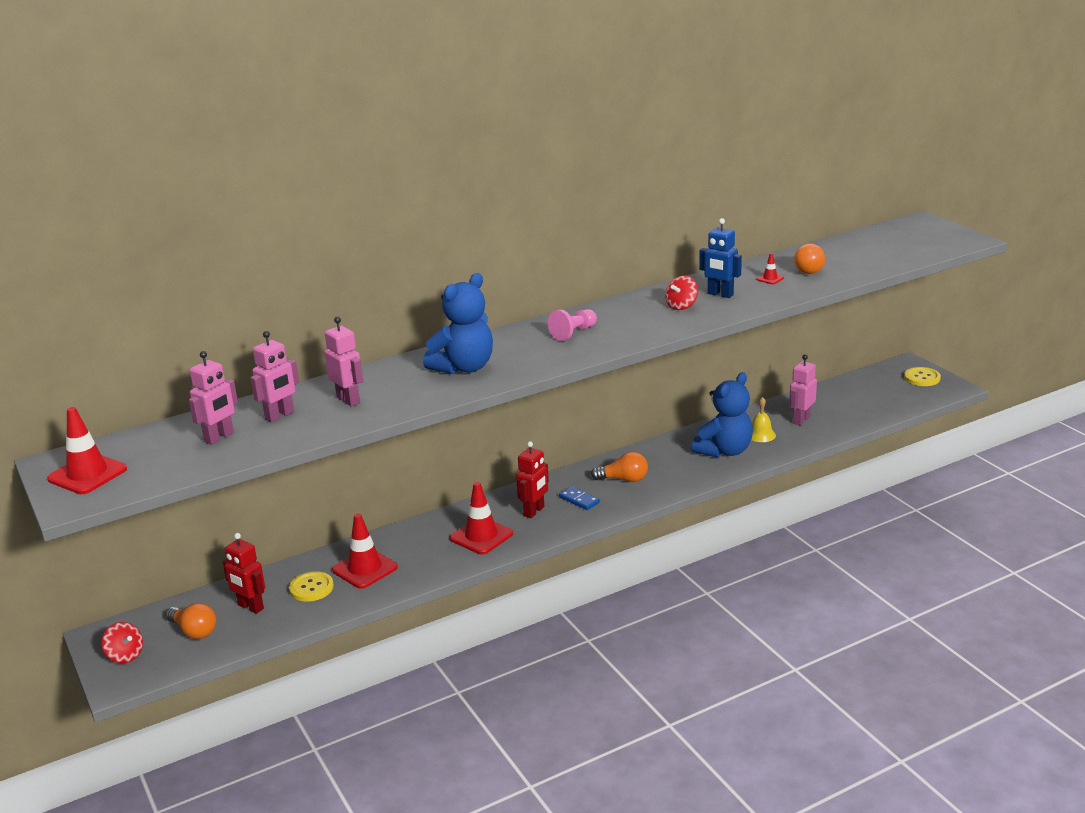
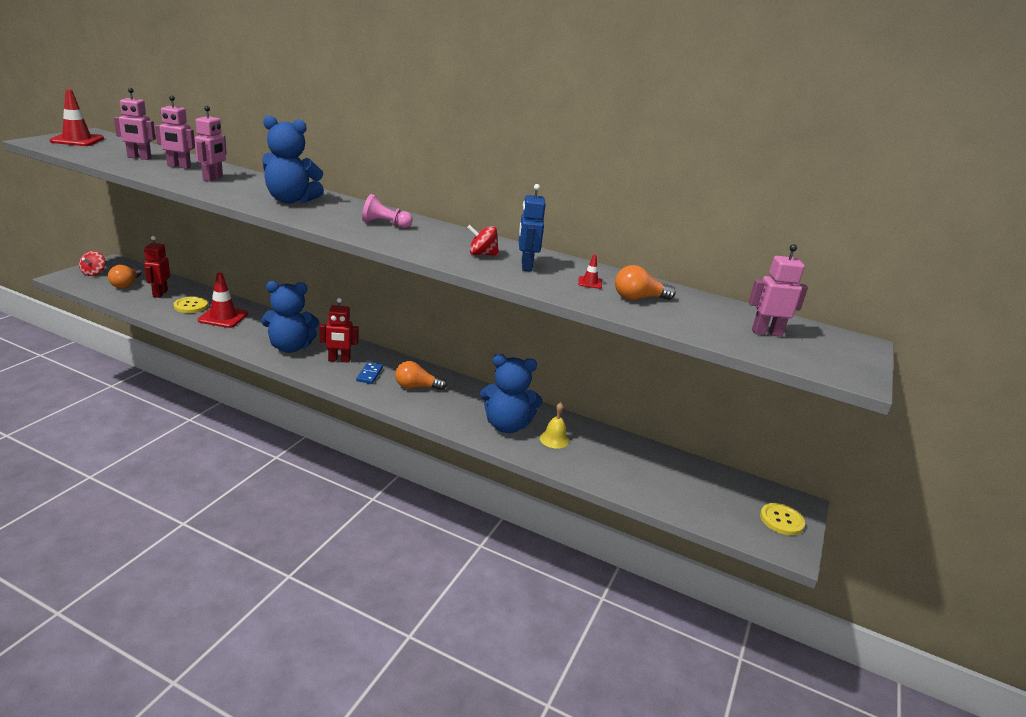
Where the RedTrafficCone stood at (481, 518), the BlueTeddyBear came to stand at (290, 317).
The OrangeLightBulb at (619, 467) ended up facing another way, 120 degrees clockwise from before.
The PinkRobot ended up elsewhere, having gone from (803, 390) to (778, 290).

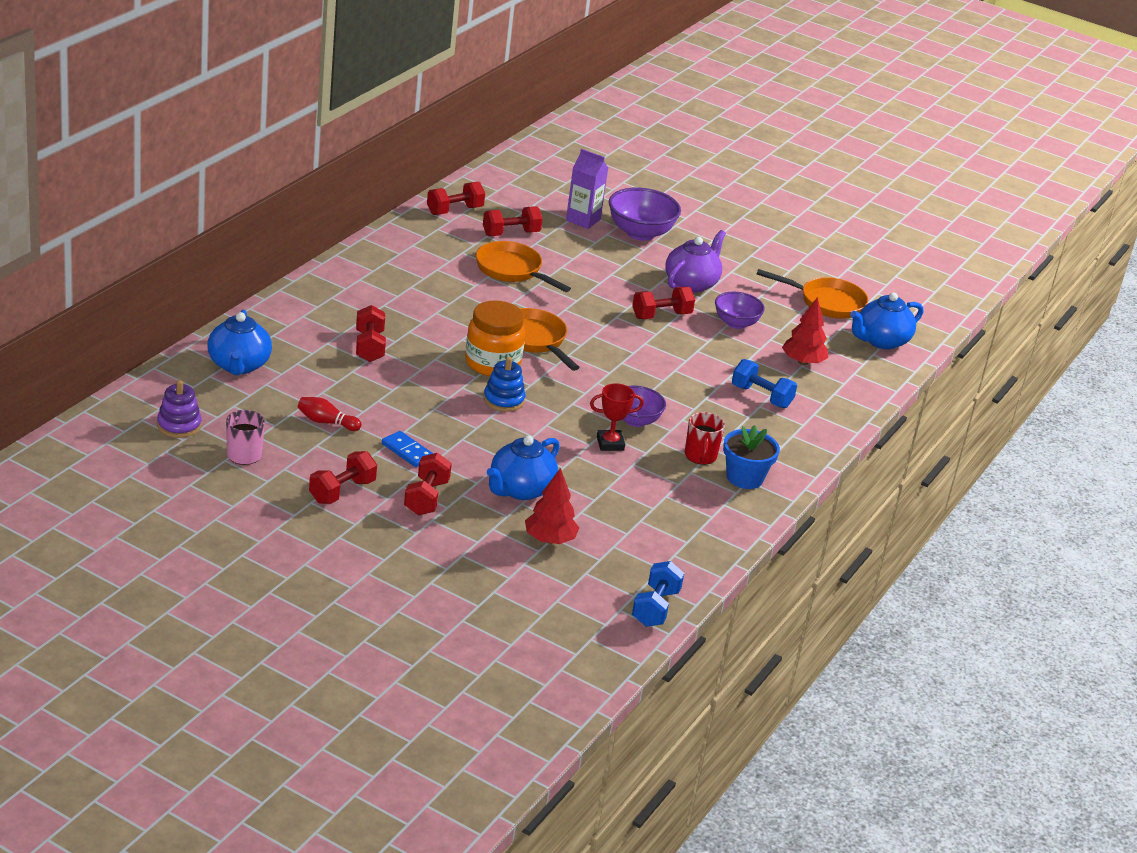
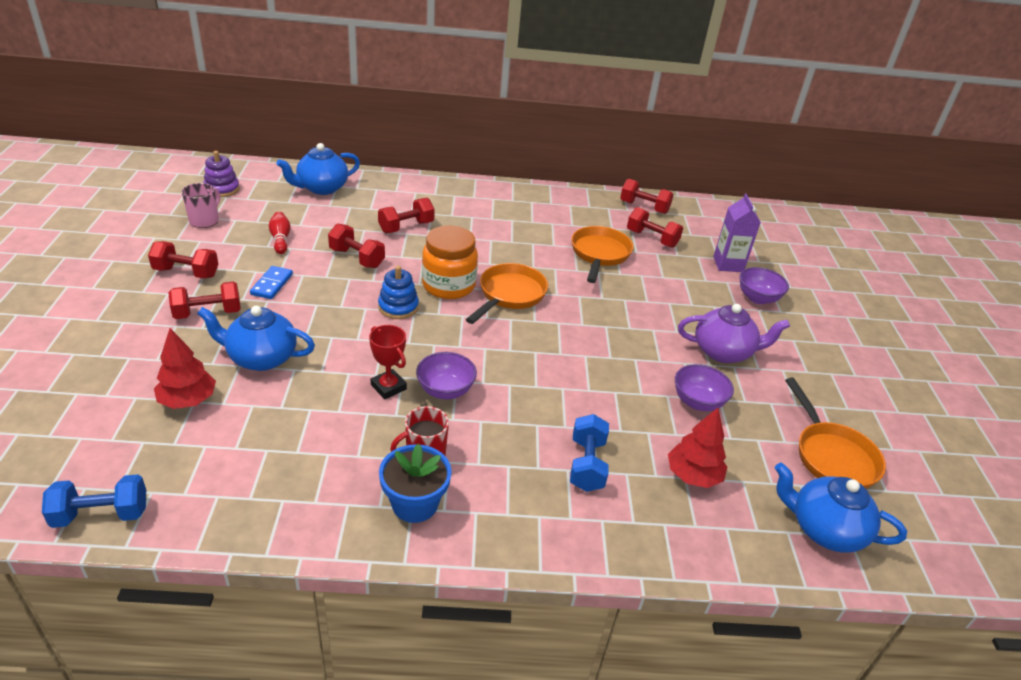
The RedDumbbell ended up elsewhere, having gone from (663, 303) to (356, 245).
The size of the PurpleBowl at (645, 214) changed by a factor of 0.65.

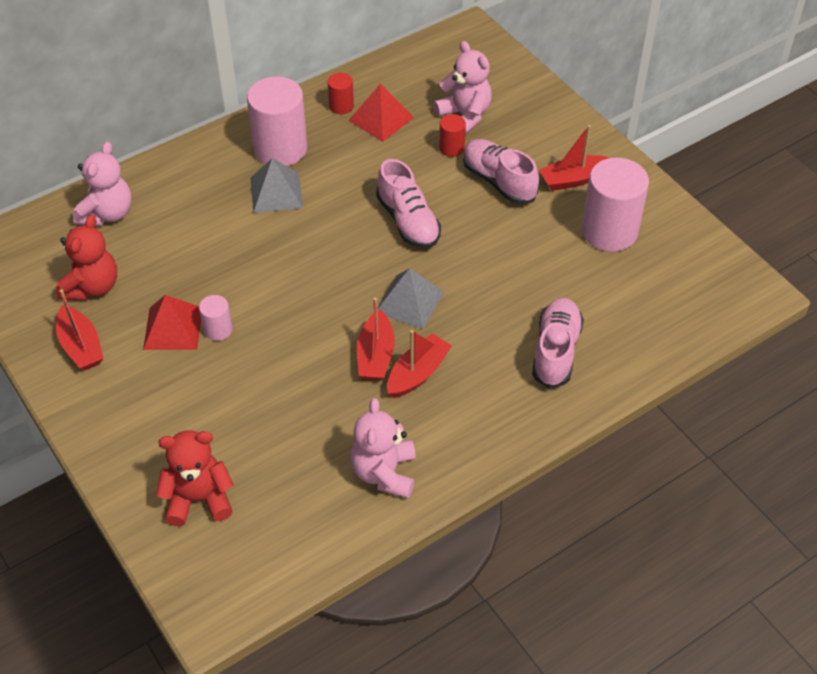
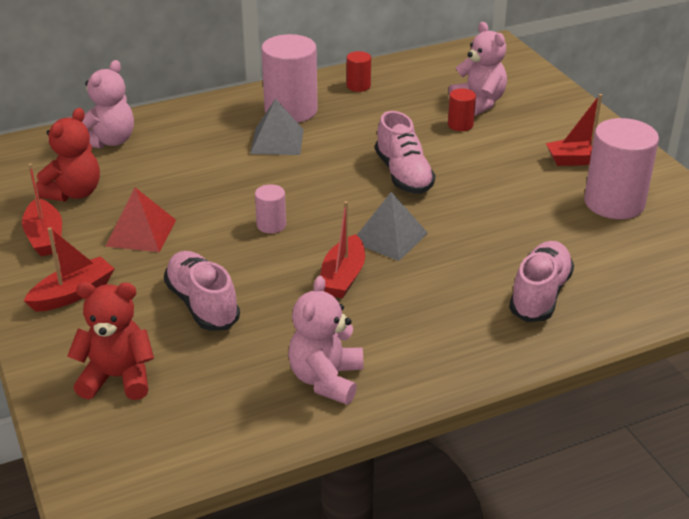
The RedBoat ended up elsewhere, having gone from (419, 364) to (69, 269).
The PinkShoe ended up elsewhere, having gone from (501, 171) to (202, 291).
The PinkCylinder ended up elsewhere, having gone from (216, 318) to (270, 208).
The second view lost the RedPyramid at (381, 113).

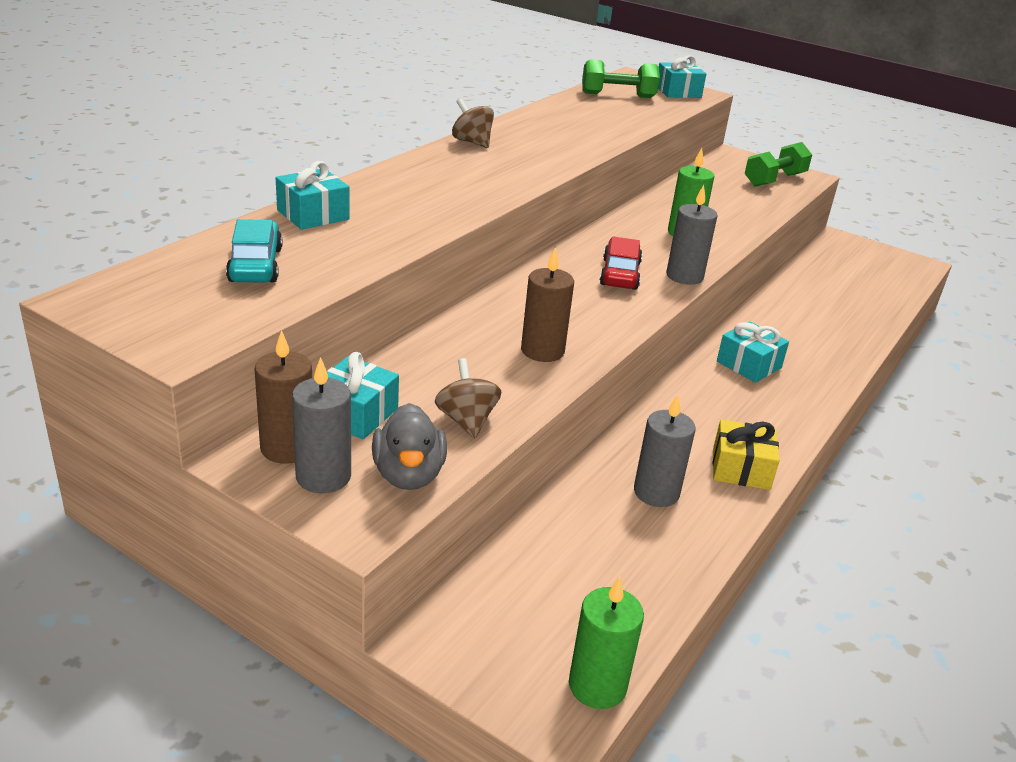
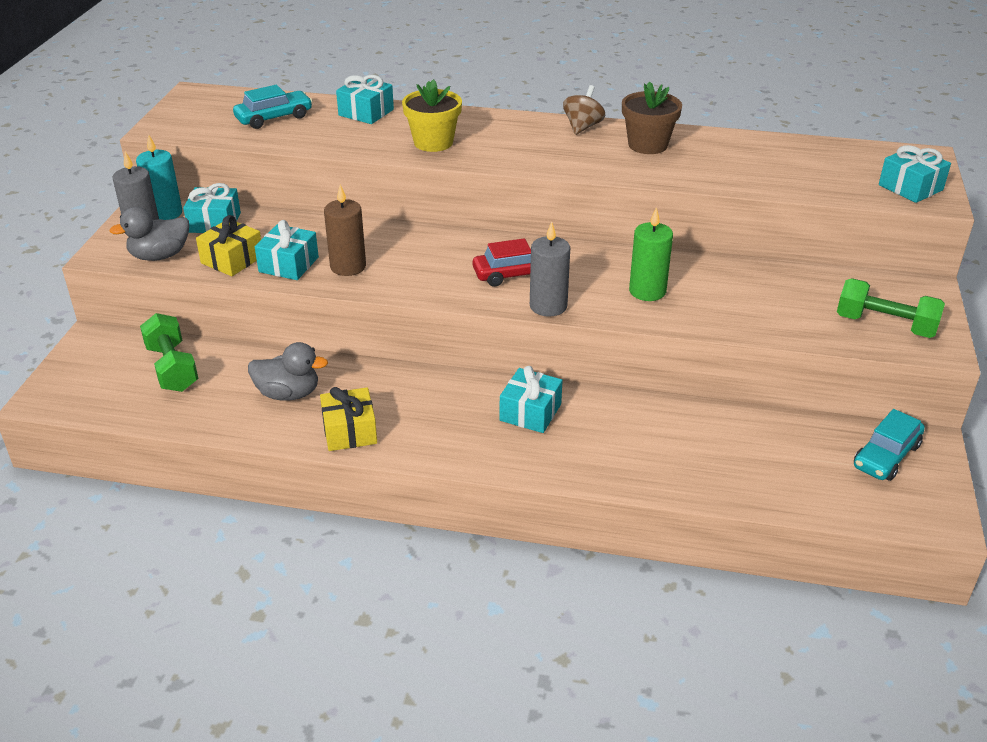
What was the BrownCandle at (283, 397) turned into the TurquoiseCandle at (159, 177).
The GreenDumbbell ended up elsewhere, having gone from (621, 78) to (169, 352).
Where the BrownSpinningTop stood at (468, 398), the YellowGift came to stand at (228, 245).
Where the GreyCandle stood at (665, 451), the GreyDuck came to stand at (288, 371).
The second view gained the TurquoiseGift at (287, 250).
The second view gained the YellowFlowerPot at (432, 115).
The second view gained the BrownFlowerPot at (652, 117).
The second view gained the TurquoiseCar at (889, 445).
The second view lost the GreenCandle at (606, 643).

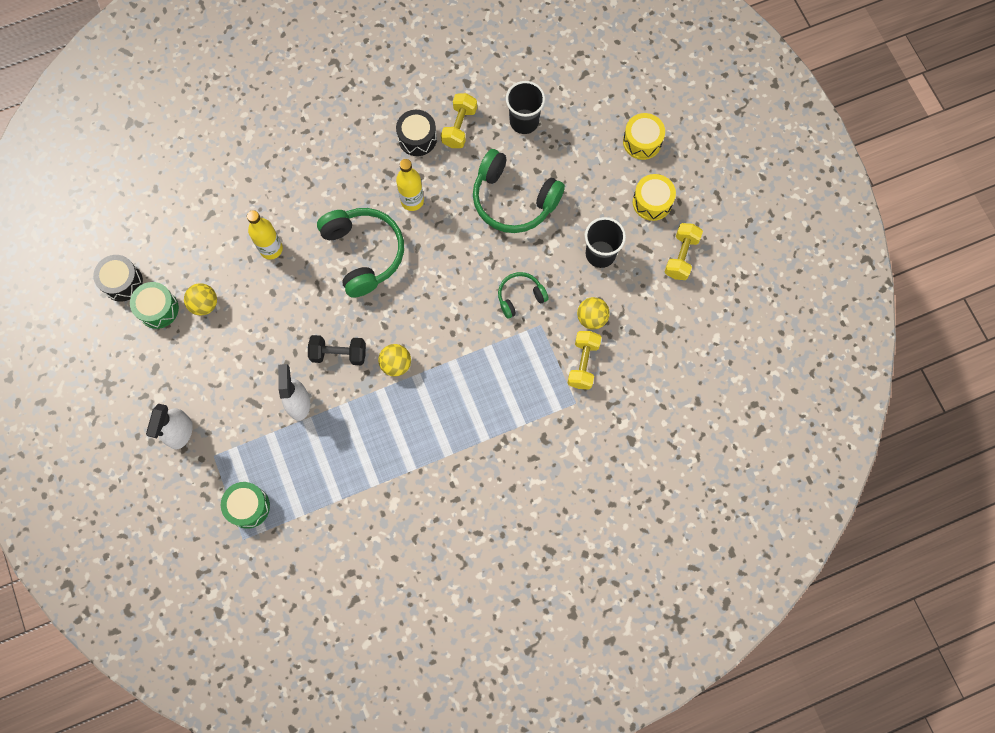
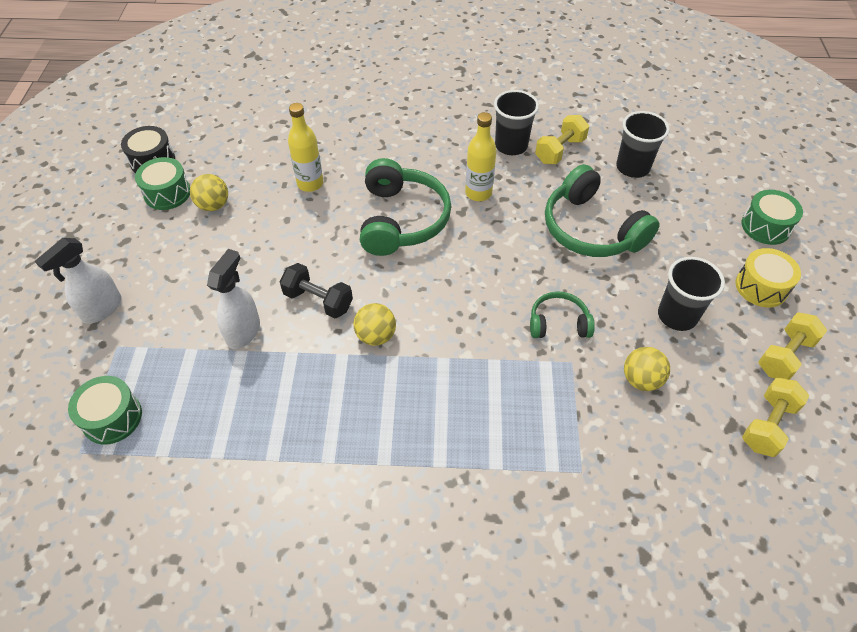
Where the BlackDrum stood at (416, 133), the BlackCup came to stand at (516, 122).
What was the YellowDrum at (644, 136) turned into the GreenDrum at (772, 217).
The YellowDumbbell ended up elsewhere, having gone from (584, 360) to (775, 417).

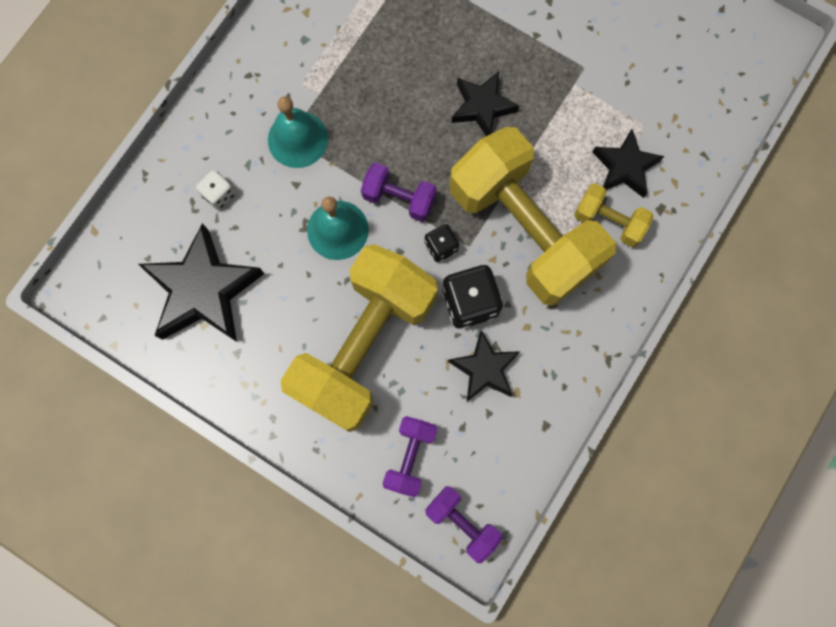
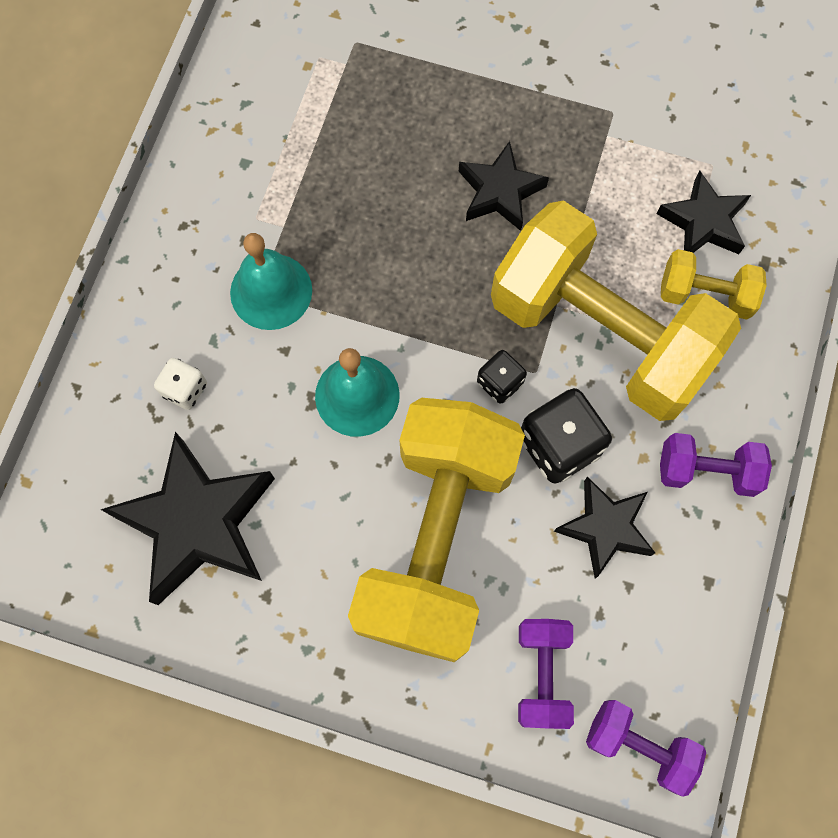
The PurpleDumbbell ended up elsewhere, having gone from (399, 192) to (716, 465).

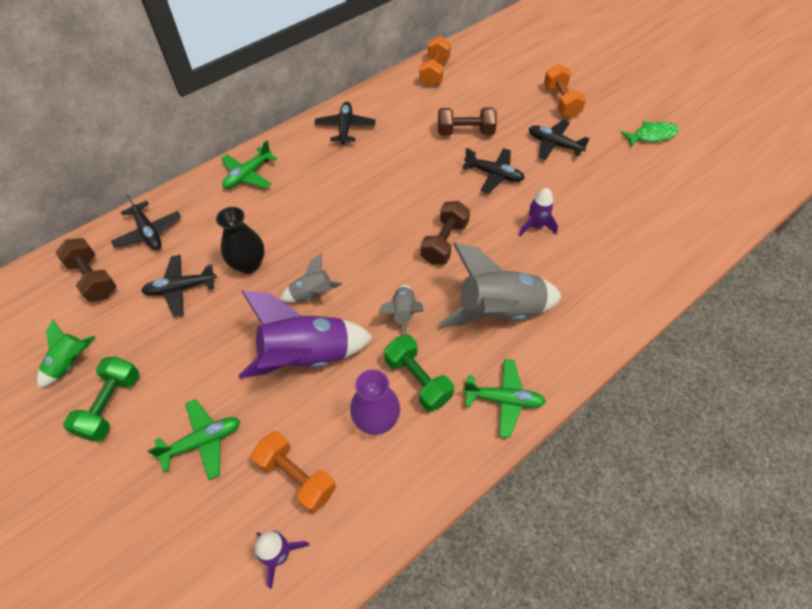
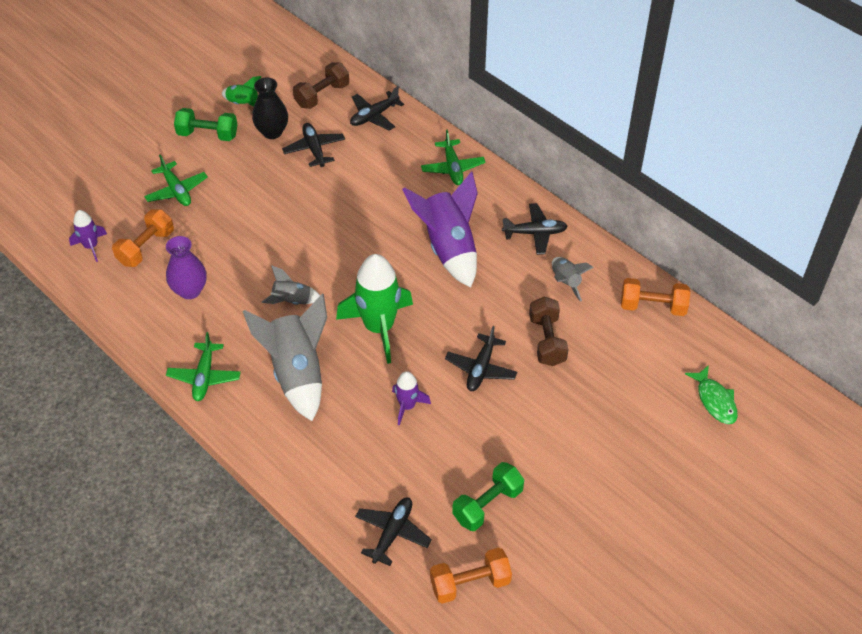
The BlackVase ended up elsewhere, having gone from (240, 240) to (270, 108).
Where the BrownDumbbell stood at (445, 233), the GreenRocket came to stand at (374, 309).
The BlackPlane ended up elsewhere, having gone from (559, 140) to (393, 532).
The PurpleRocket ended up elsewhere, having gone from (306, 334) to (440, 229).
The GreenPlane at (249, 165) ended up facing another way, 135 degrees counterclockwise from before.
The OrangeDumbbell ended up elsewhere, having gone from (565, 91) to (471, 576).
The GreenDumbbell ended up elsewhere, having gone from (419, 373) to (488, 496).
The GreyRocket ended up elsewhere, having gone from (311, 278) to (573, 279).
The GreenFish ended up elsewhere, having gone from (649, 134) to (711, 394).

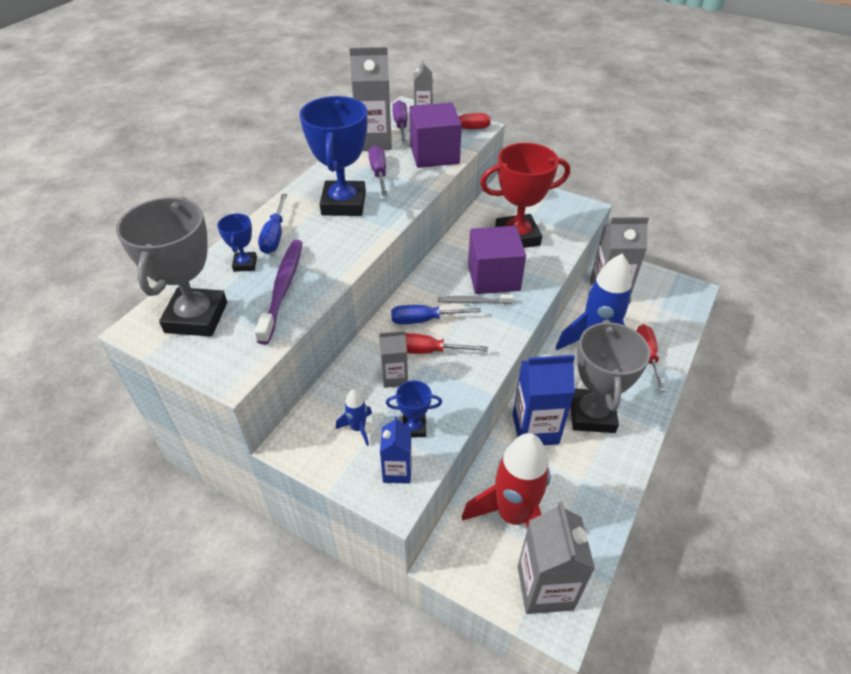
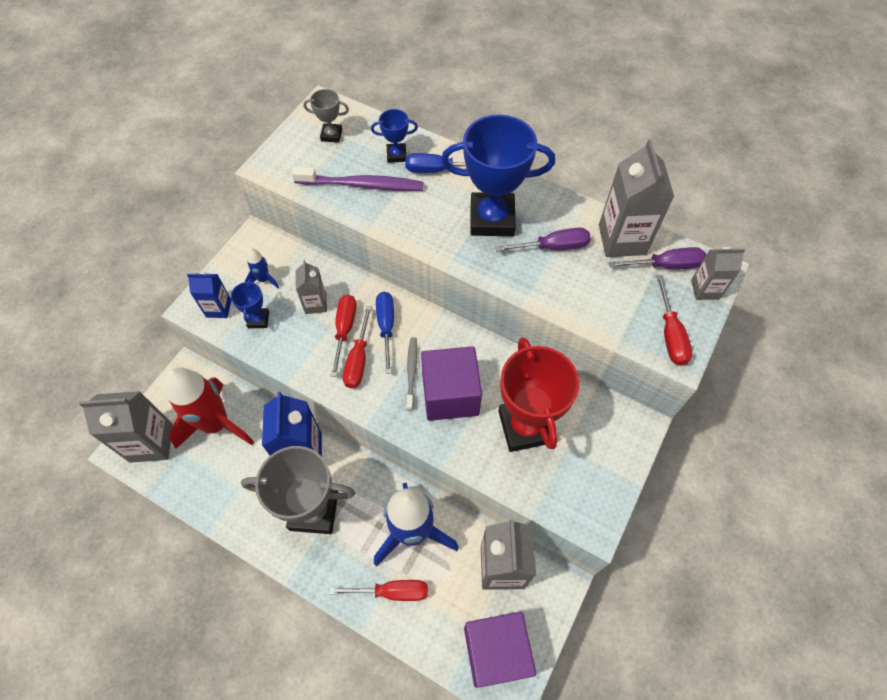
The size of the GreyTrophy at (171, 267) changed by a factor of 0.47.
The second view gained the RedScrewdriver at (357, 347).
The PurpleCube ended up elsewhere, having gone from (435, 135) to (500, 650).

